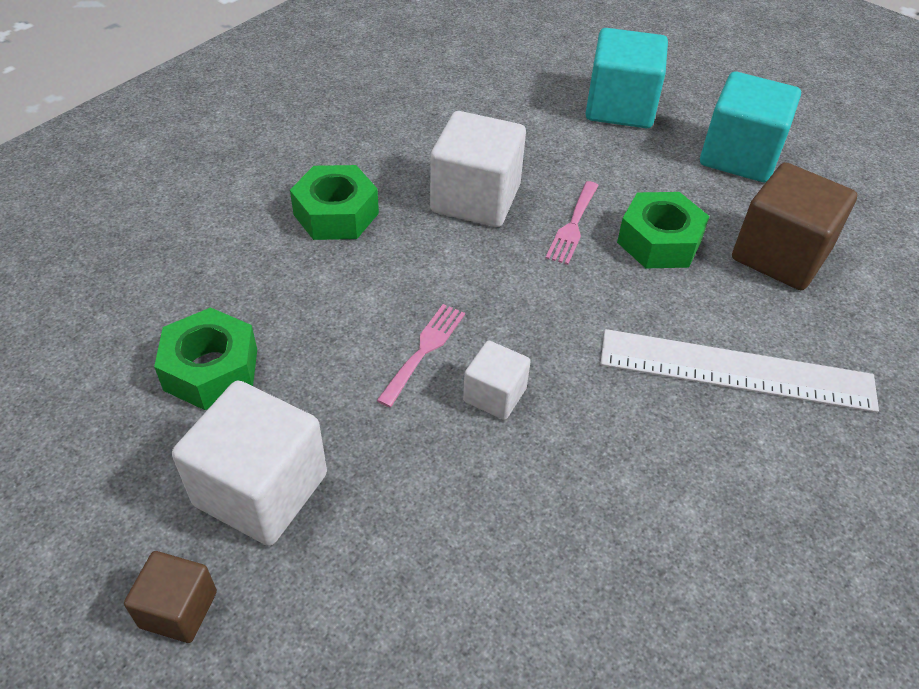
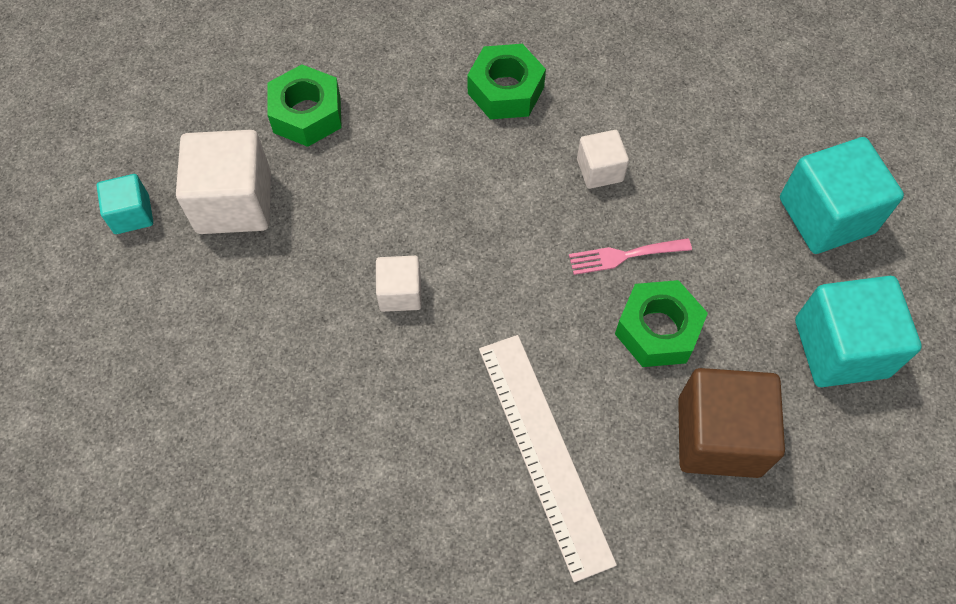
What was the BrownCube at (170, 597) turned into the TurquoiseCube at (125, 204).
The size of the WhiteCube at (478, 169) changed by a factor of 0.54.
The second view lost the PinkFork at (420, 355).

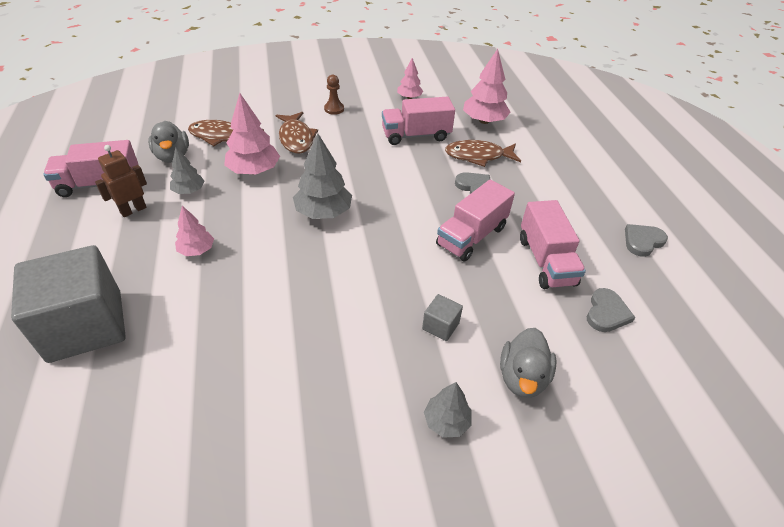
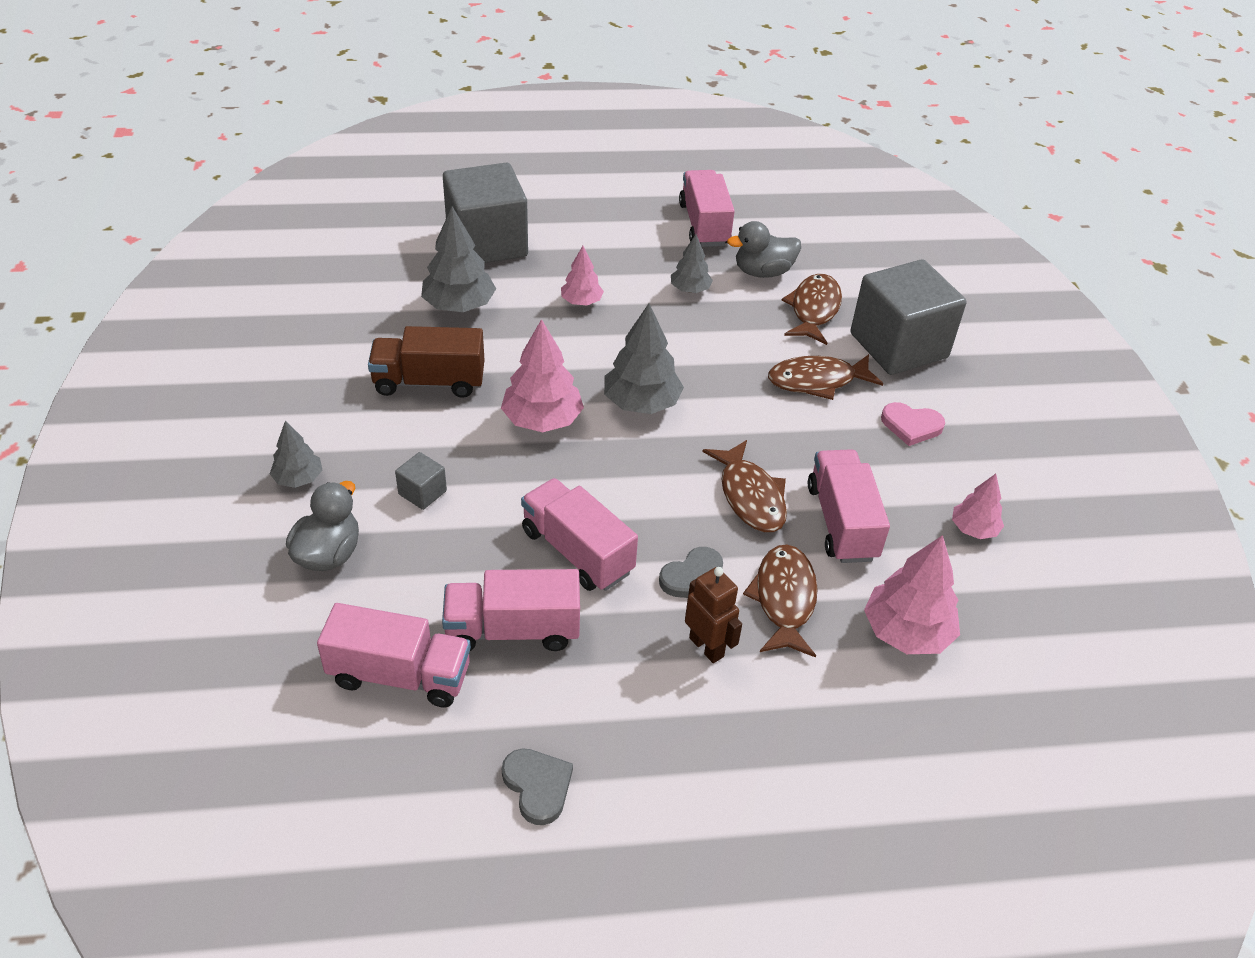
The GreyDuck at (528, 363) ended up facing another way, 90 degrees clockwise from before.
Where the GreyHeart stood at (611, 310), the PinkTruck came to stand at (394, 655).
The second view gained the BrownTruck at (426, 362).
The second view gained the GreyTree at (458, 259).
The PinkTree ended up elsewhere, having gone from (252, 134) to (542, 375).
The BrownRobot ended up elsewhere, having gone from (121, 181) to (713, 615).
The second view gained the BrownFish at (745, 486).
The second view gained the GreyCube at (908, 317).
Where the BrownPawn stood at (334, 95), the PinkHeart came to stand at (913, 424).

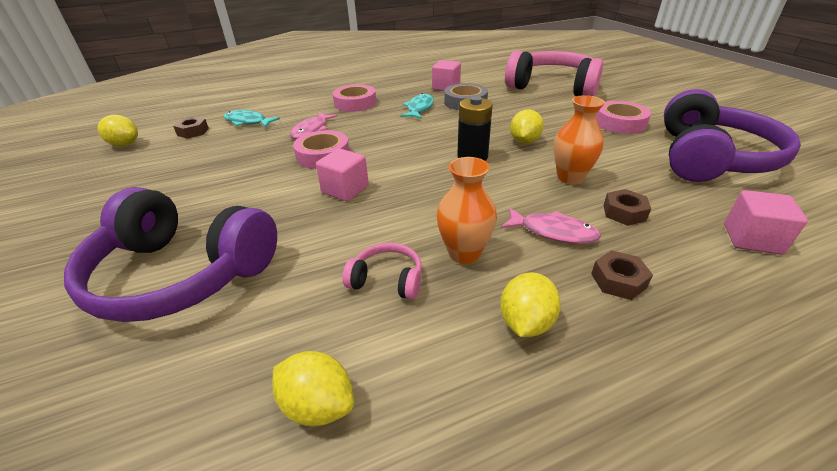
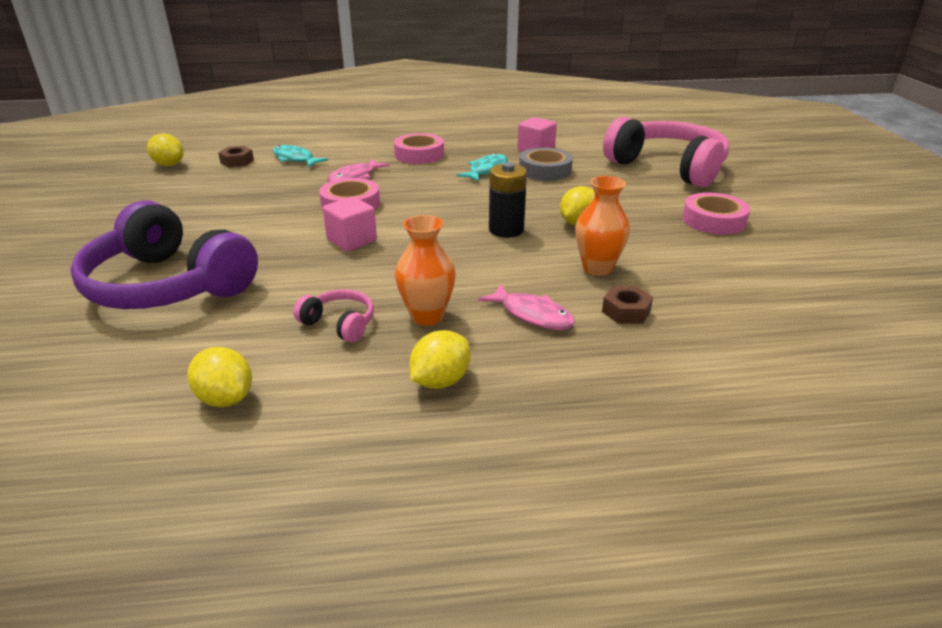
The second view lost the BrownNut at (622, 275).
The second view lost the PurpleHeadphones at (732, 135).
The second view lost the PinkCube at (766, 222).

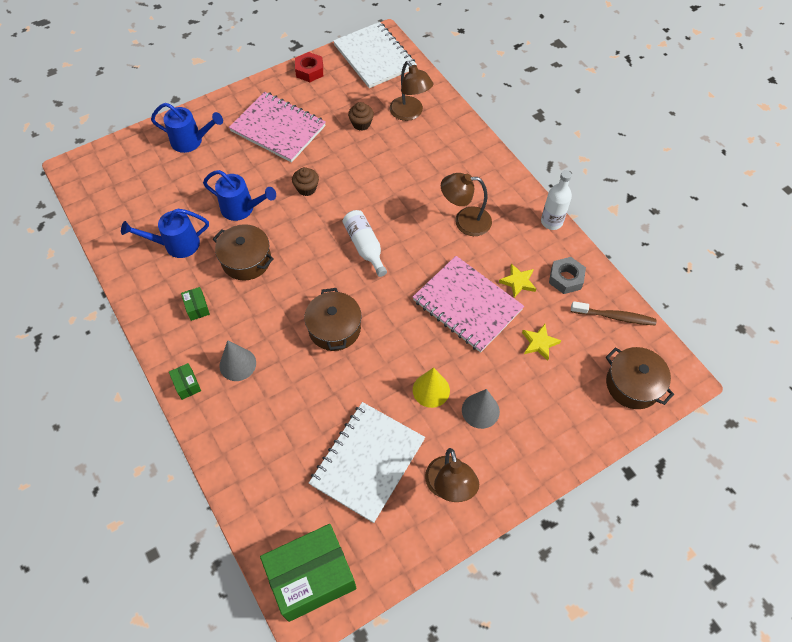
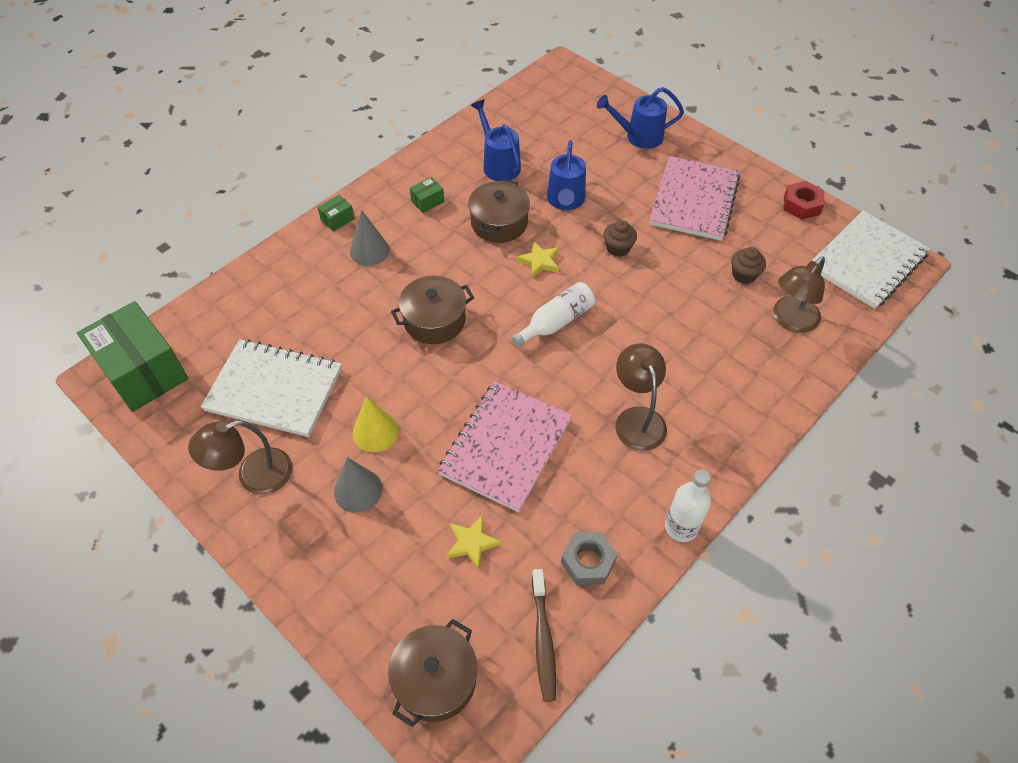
The YellowStar ended up elsewhere, having gone from (517, 281) to (538, 259).
The BlueWateringCan at (187, 128) ended up facing another way, 90 degrees clockwise from before.

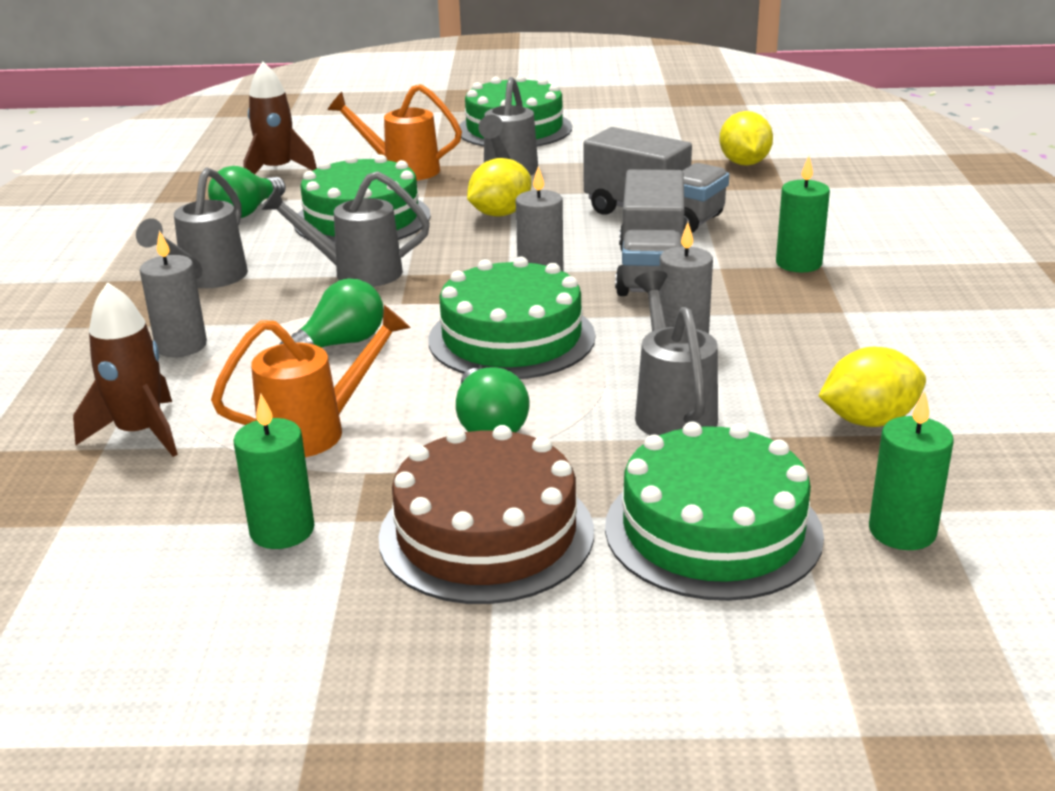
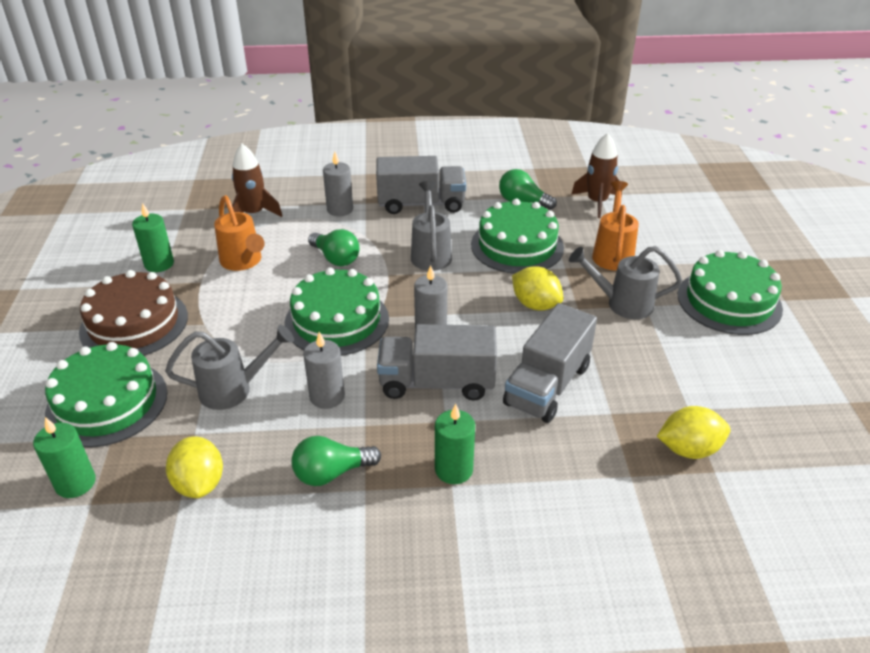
The GreenLightBulb ended up elsewhere, having gone from (493, 399) to (336, 461).
Where the GreyWateringCan stood at (192, 228), the GreyTruck came to stand at (421, 185).

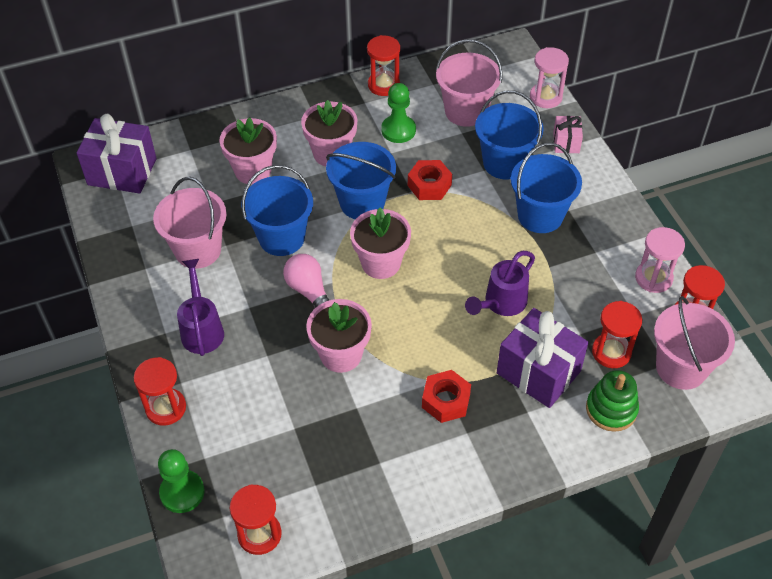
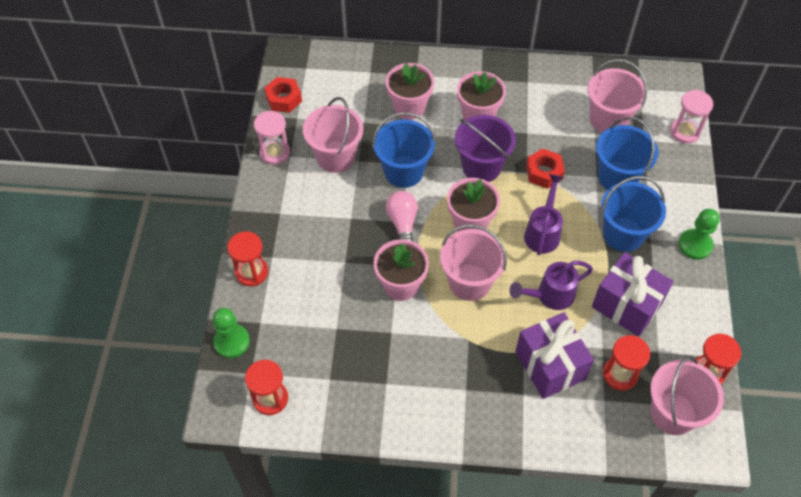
The PinkHourglass ended up elsewhere, having gone from (660, 260) to (272, 138).
The RedNut ended up elsewhere, having gone from (446, 396) to (283, 95).
The second view gained the PinkBucket at (473, 262).
What was the BlueBucket at (361, 180) turned into the PurpleBucket at (485, 148).
The PurpleWateringCan ended up elsewhere, having gone from (200, 307) to (543, 214).
The PurpleGift ended up elsewhere, having gone from (117, 154) to (632, 294).
The GreenPawn ended up elsewhere, having gone from (398, 113) to (699, 234).
The second view lost the RedHourglass at (383, 65).
The second view lost the PinkGift at (568, 134).
The second view lost the GreenStackingToy at (612, 401).

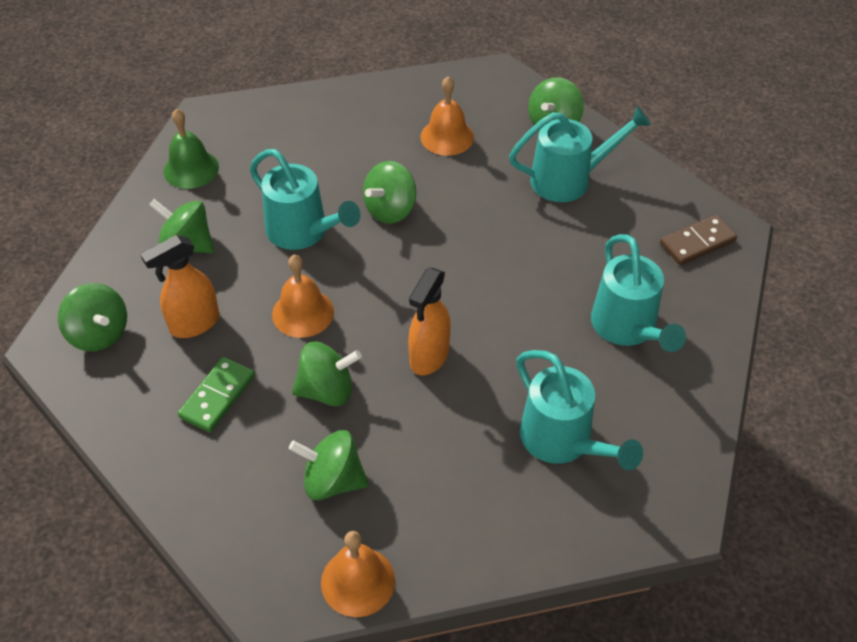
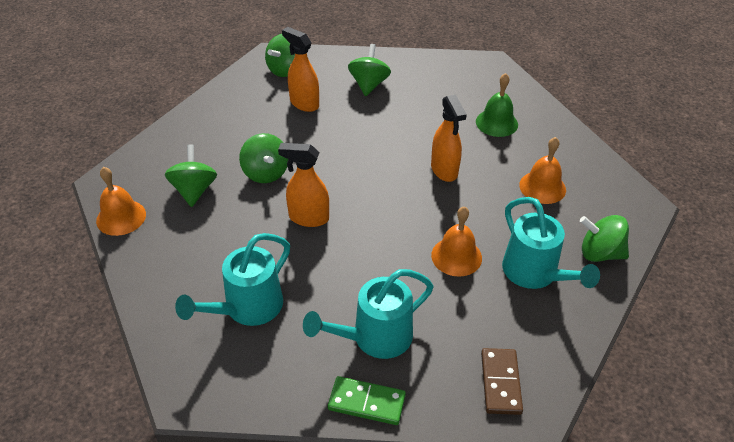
The GreenDomino ended up elsewhere, having gone from (216, 394) to (367, 400).
Where the GreenSpinningTop stood at (389, 192), the OrangeSprayBottle came to stand at (449, 138).
The OrangeBell ended up elsewhere, having gone from (303, 296) to (456, 241).
The GreenBell ended up elsewhere, having gone from (191, 148) to (497, 105).
The BrownDomino at (698, 240) ended up facing another way, 45 degrees clockwise from before.
The second view lost the TurquoiseWateringCan at (305, 199).

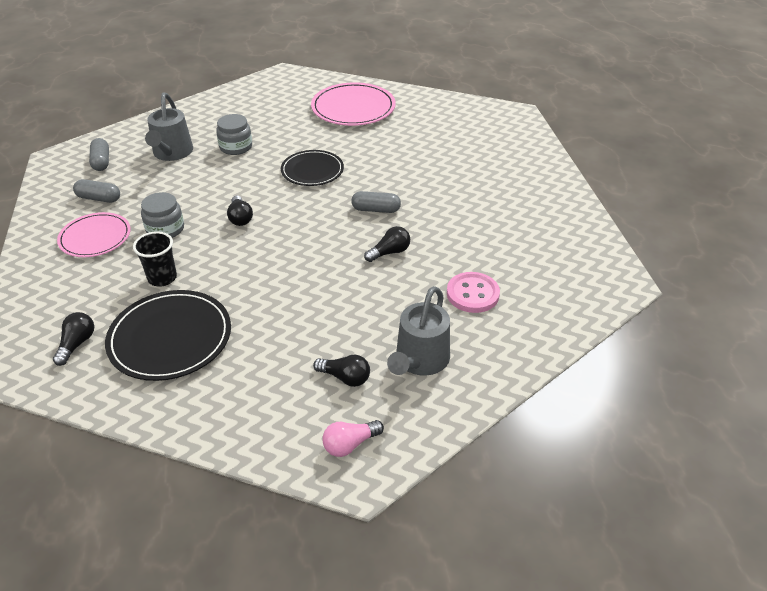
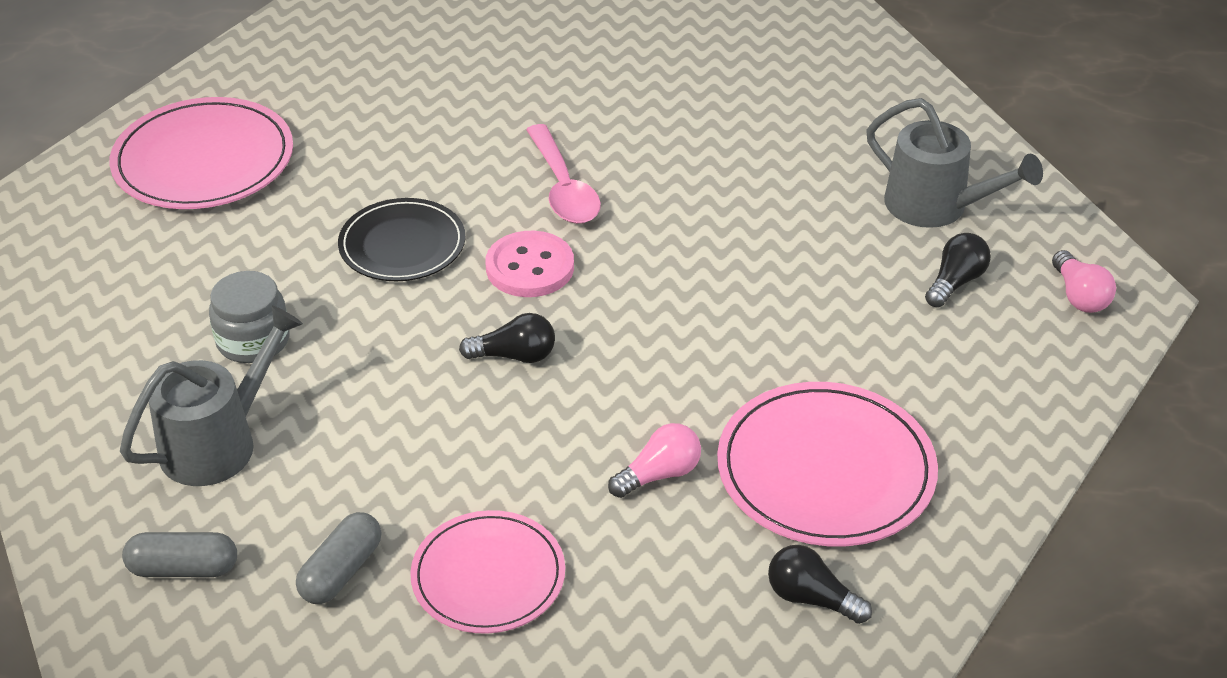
The GreyWateringCan at (169, 126) ended up facing another way, 60 degrees counterclockwise from before.
The PinkButton ended up elsewhere, having gone from (473, 292) to (529, 264).
Where the GreyCapsule stood at (376, 202), the PinkSpoon came to stand at (563, 174).
Where the BlackCup stood at (155, 259), the PinkLightBulb came to stand at (654, 460).
What was the BlackPlate at (168, 335) turned into the PinkPlate at (827, 464).
The second view lost the GreyJar at (162, 215).
The second view lost the BlackLightBulb at (387, 244).

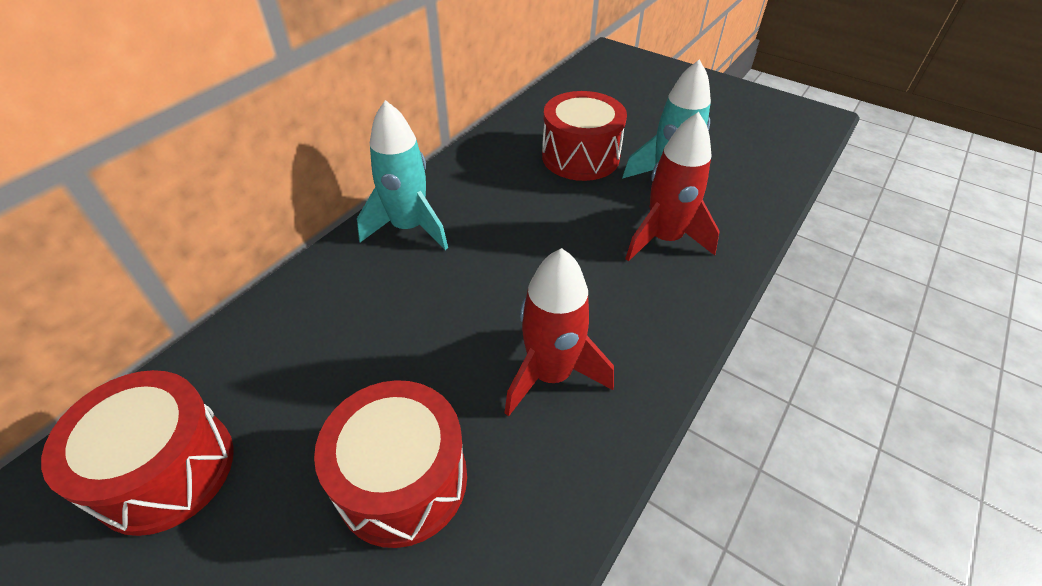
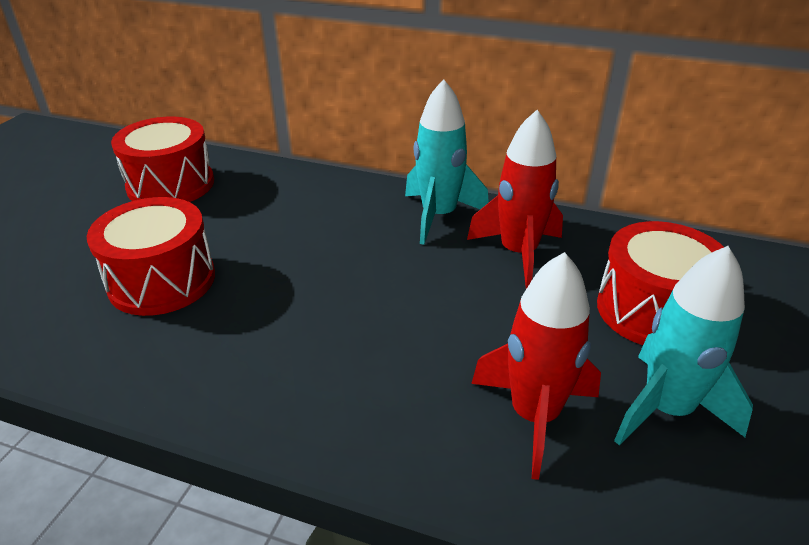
The RedRocket ended up elsewhere, having gone from (559, 332) to (515, 199).

